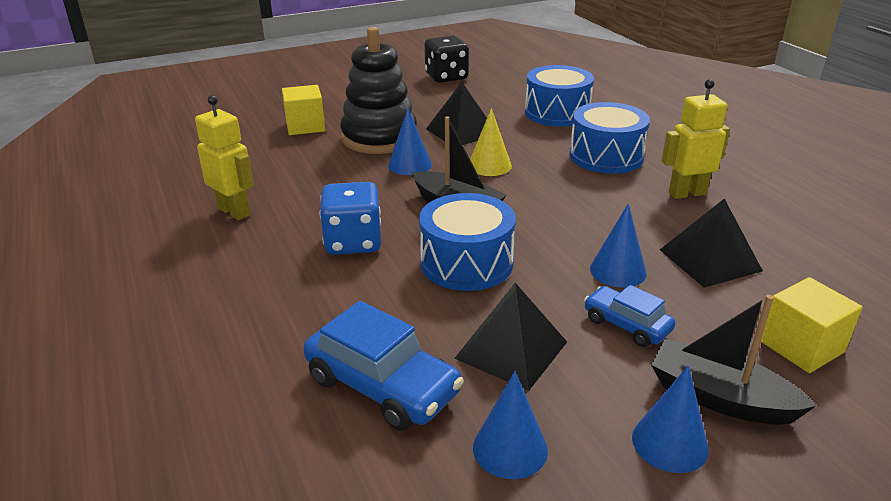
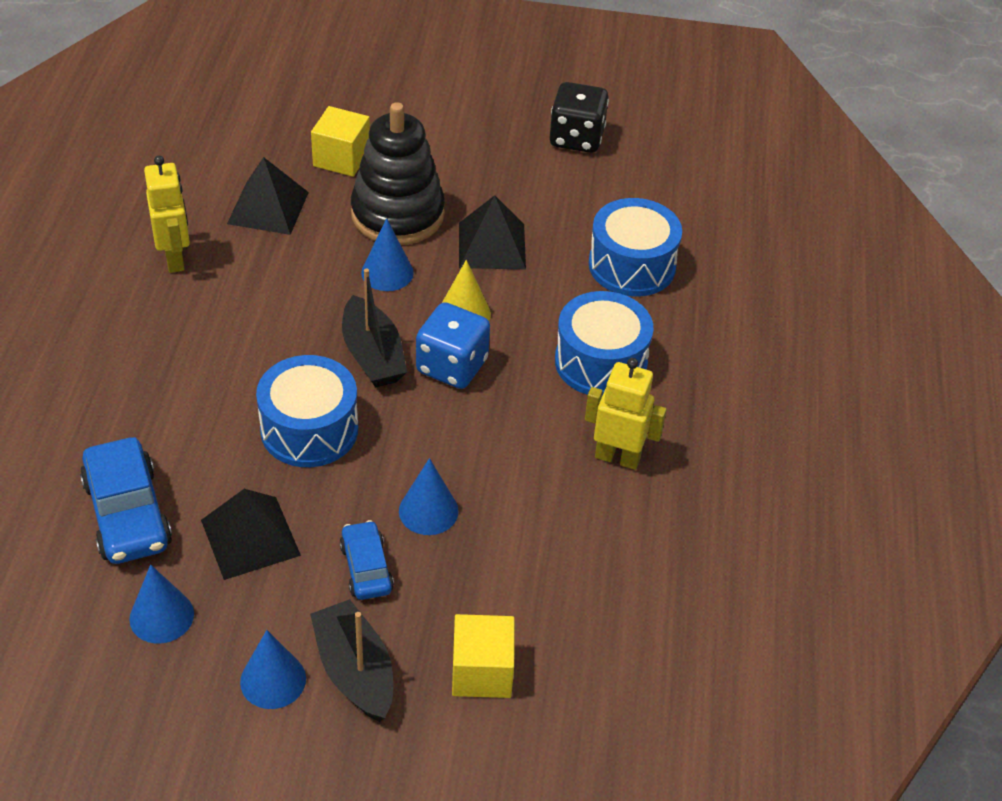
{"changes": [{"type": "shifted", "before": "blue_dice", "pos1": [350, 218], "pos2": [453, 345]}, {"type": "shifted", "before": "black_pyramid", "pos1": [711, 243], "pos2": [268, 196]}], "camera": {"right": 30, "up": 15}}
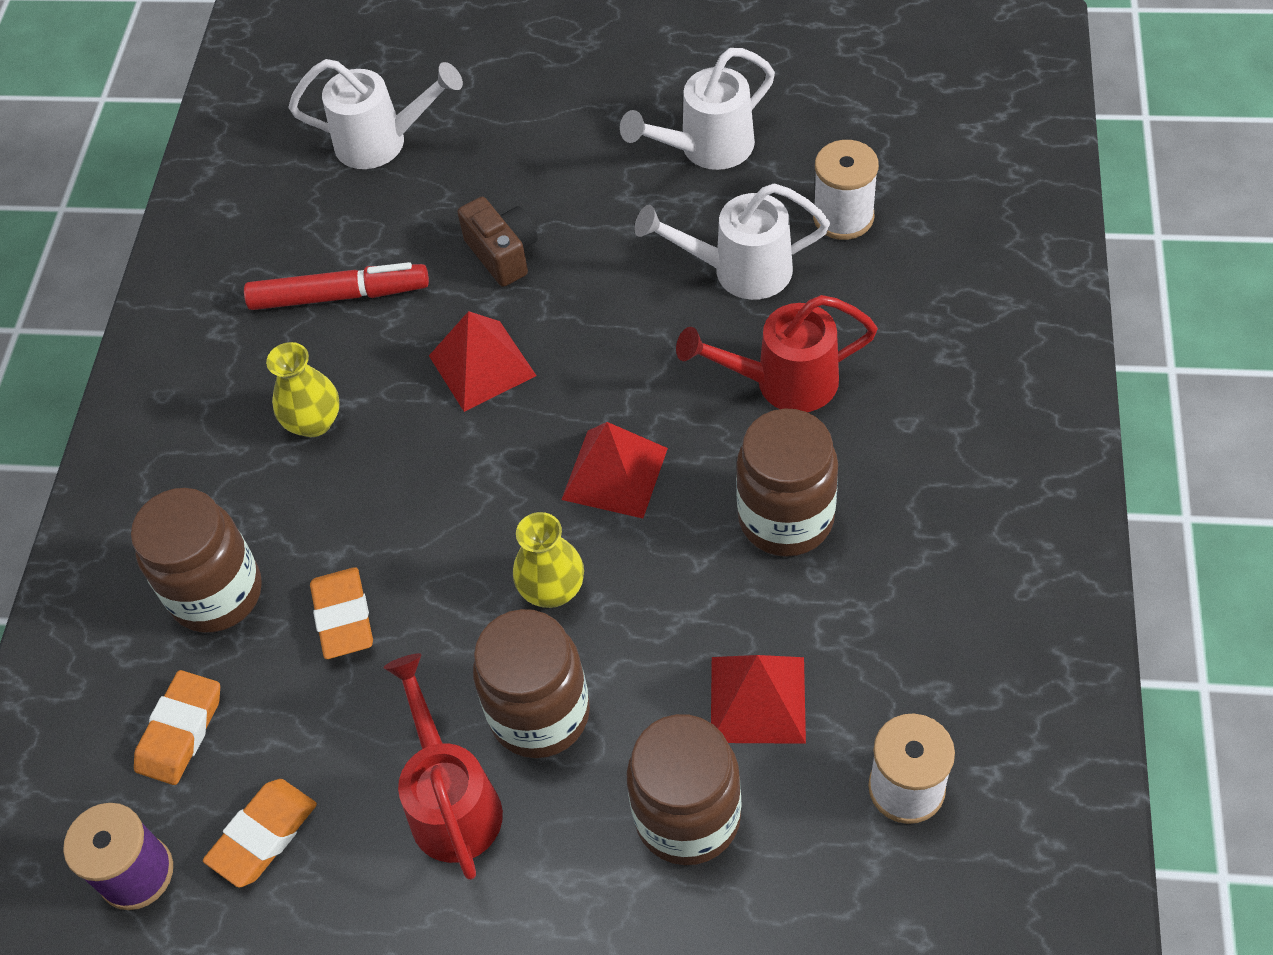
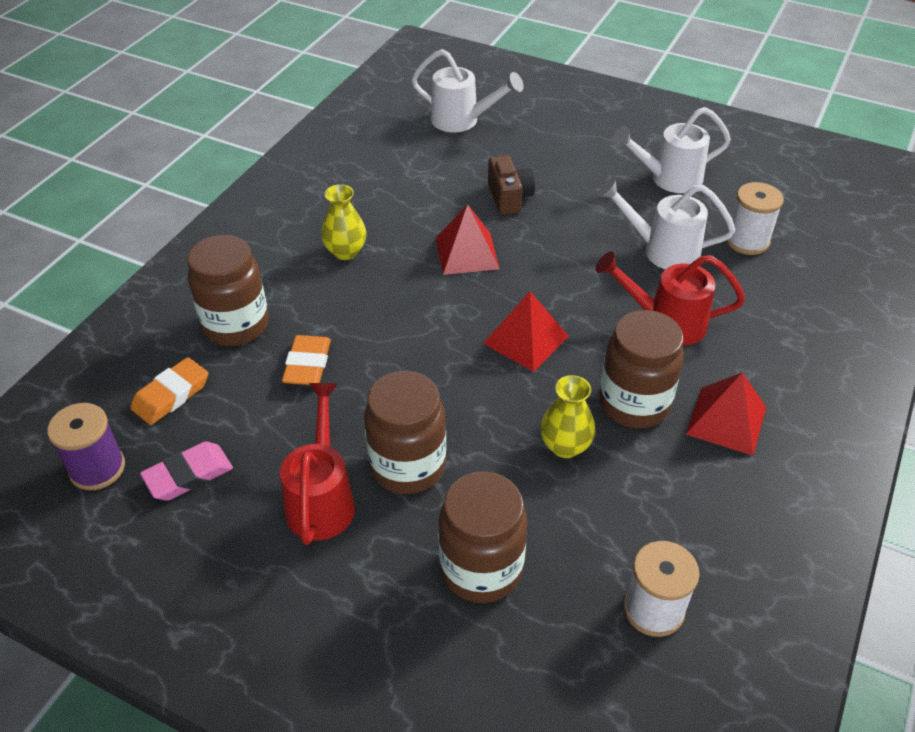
{"changes": [{"type": "repainted", "before": "orange_eraser", "after": "pink_eraser", "pos1": [260, 833], "pos2": [186, 471]}, {"type": "gone", "before": "red_marker", "pos1": [336, 286]}, {"type": "shifted", "before": "yellow_vase", "pos1": [548, 560], "pos2": [567, 416]}, {"type": "shifted", "before": "red_pyramid", "pos1": [758, 699], "pos2": [726, 414]}], "camera": {"right": 15, "up": -10}}
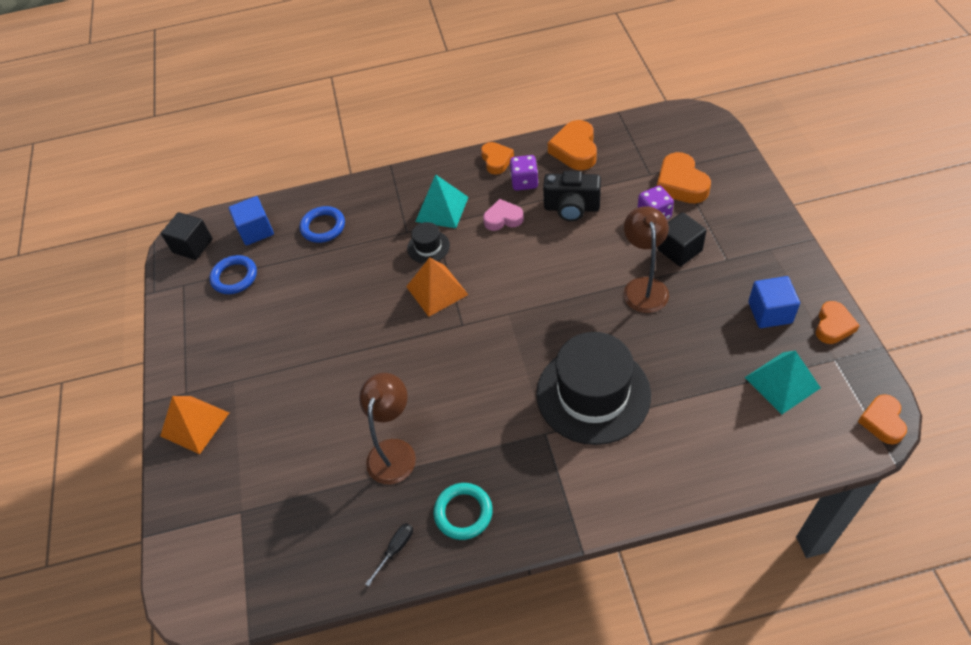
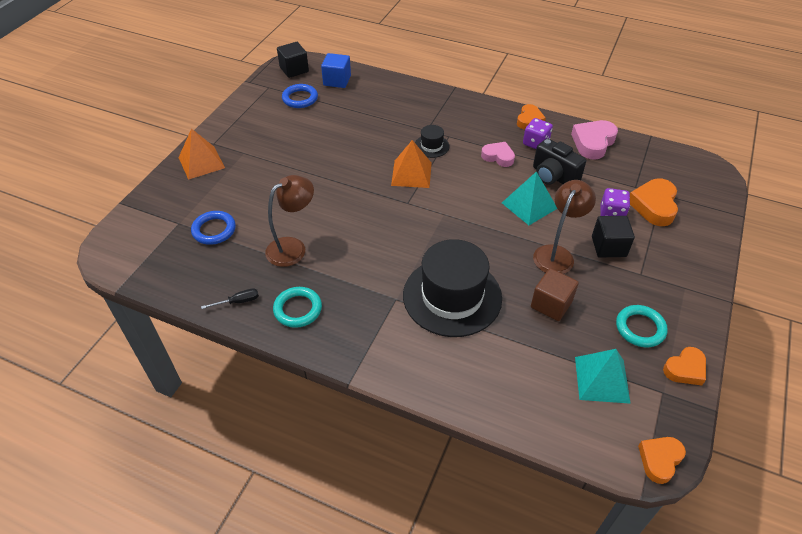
{"changes": [{"type": "shifted", "before": "blue_ring", "pos1": [322, 224], "pos2": [213, 228]}, {"type": "shifted", "before": "turquoise_pyramid", "pos1": [441, 201], "pos2": [529, 198]}, {"type": "repainted", "before": "orange_heart", "after": "pink_heart", "pos1": [572, 145], "pos2": [594, 139]}, {"type": "swapped", "before": "blue_cube", "after": "turquoise_ring", "pos1": [774, 302], "pos2": [642, 326]}, {"type": "new", "after": "brown_cube", "pos2": [555, 294]}], "camera": {"right": 30, "up": -5}}
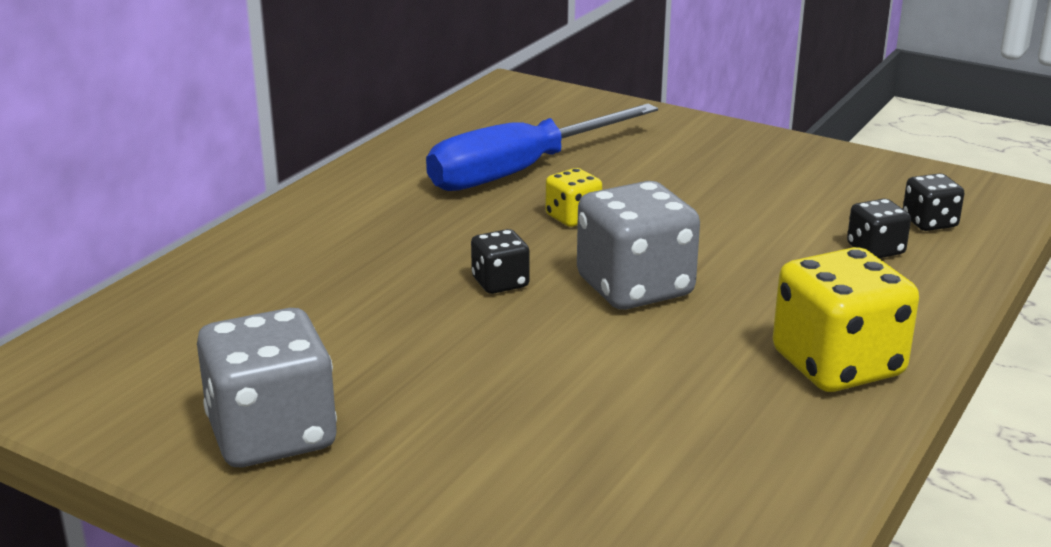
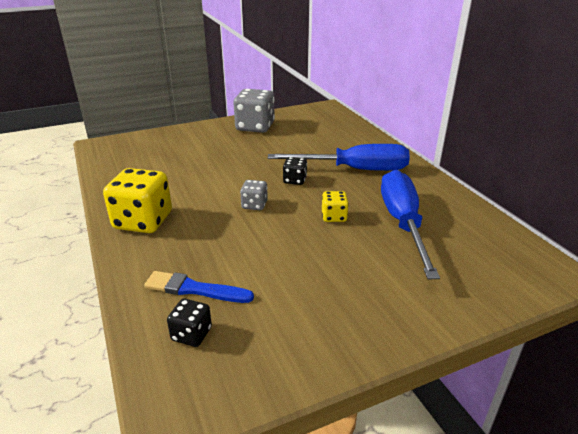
{"changes": [{"type": "scaled", "before": "grey_dice", "pos1": [638, 245], "pos2": [254, 195], "scale": 0.51}, {"type": "swapped", "before": "black_dice", "after": "blue_brush", "pos1": [879, 228], "pos2": [199, 287]}, {"type": "new", "after": "blue_screwdriver", "pos2": [339, 157]}], "camera": {"right": 125, "up": 5}}
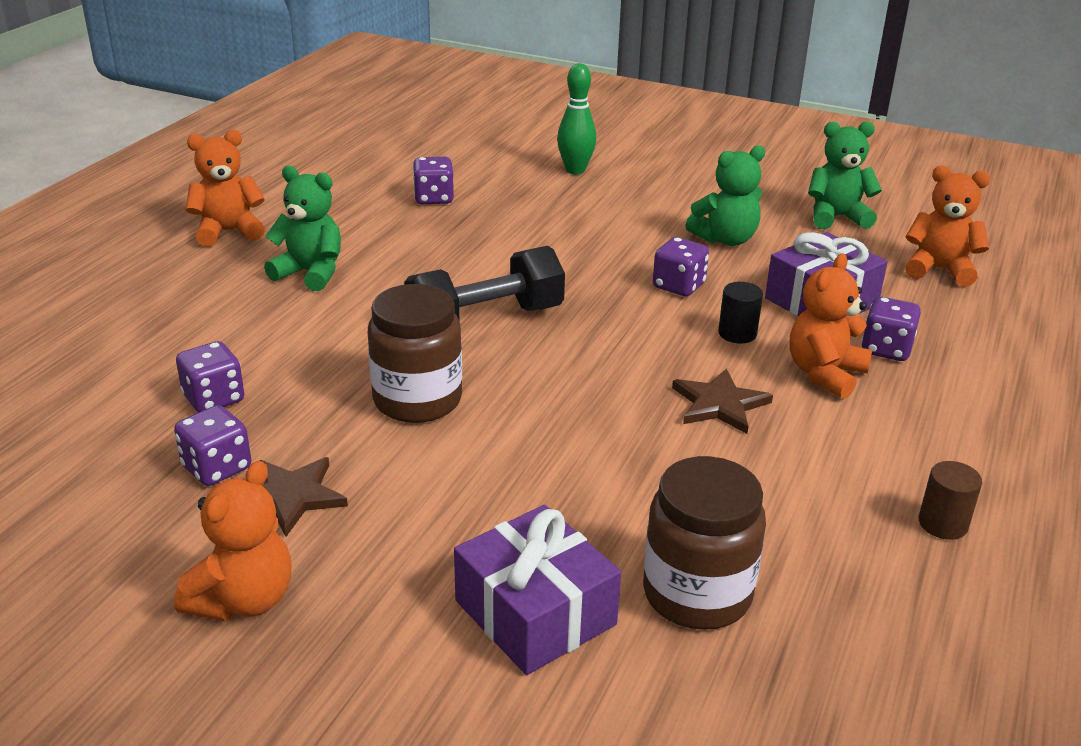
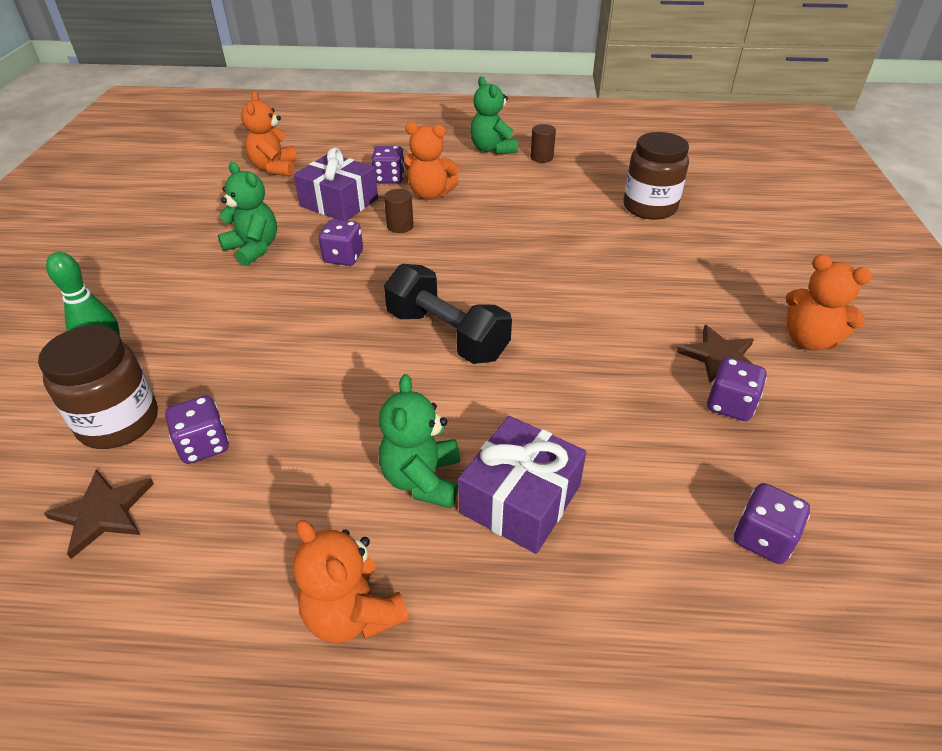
{"changes": [{"type": "rotated", "before": "orange_teddy_bear", "pos1": [233, 541], "pos2": [828, 302], "turn": -150}, {"type": "shifted", "before": "purple_dice", "pos1": [210, 376], "pos2": [772, 523]}, {"type": "shifted", "before": "brown_jar", "pos1": [415, 353], "pos2": [98, 387]}, {"type": "shifted", "before": "purple_gift", "pos1": [537, 590], "pos2": [522, 485]}, {"type": "shifted", "before": "brown_star", "pos1": [722, 401], "pos2": [99, 514]}, {"type": "repainted", "before": "black_cylinder", "after": "brown_cylinder", "pos1": [740, 313], "pos2": [399, 211]}, {"type": "shifted", "before": "green_teddy_bear", "pos1": [845, 175], "pos2": [494, 115]}], "camera": {"right": -110, "up": 10}}
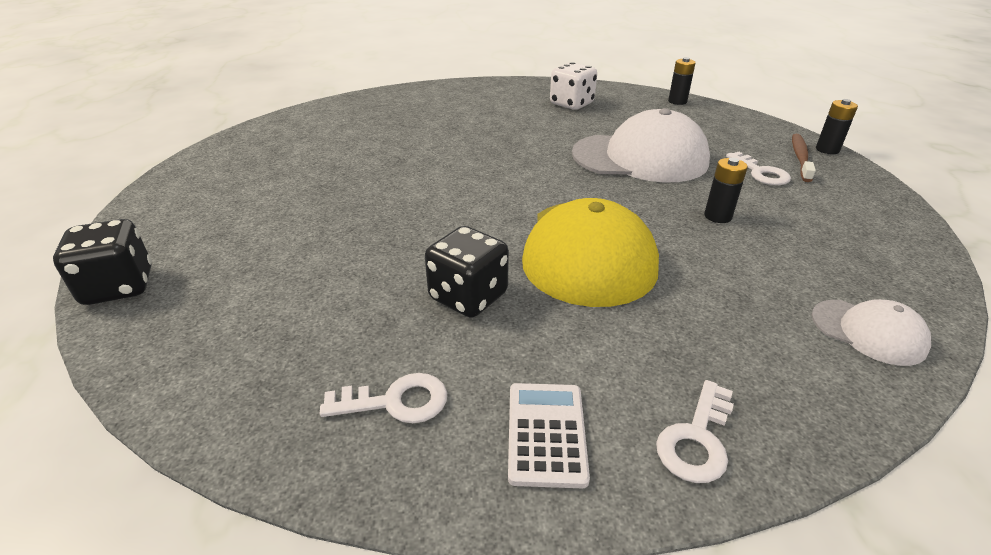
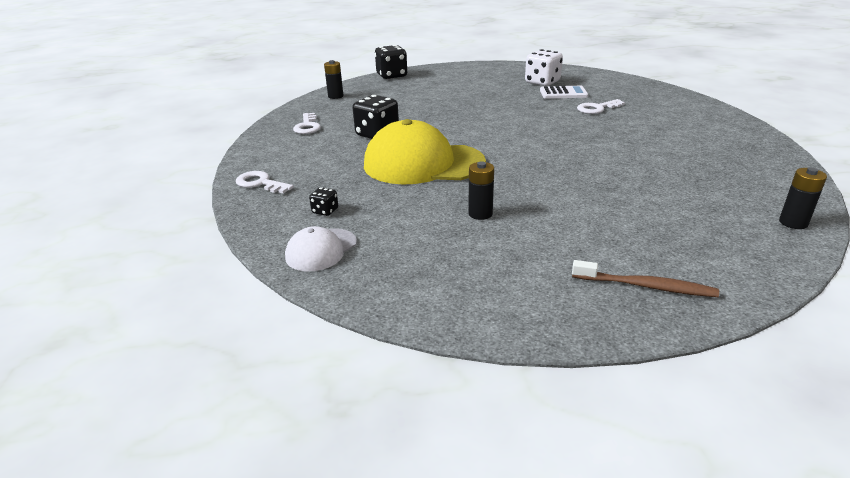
{"changes": [{"type": "shifted", "before": "white_calculator", "pos1": [549, 435], "pos2": [564, 92]}, {"type": "shifted", "before": "white_dice", "pos1": [573, 86], "pos2": [544, 67]}, {"type": "gone", "before": "white_cap", "pos1": [641, 145]}, {"type": "shifted", "before": "white_key", "pos1": [758, 168], "pos2": [601, 106]}, {"type": "shifted", "before": "black_battery", "pos1": [837, 126], "pos2": [333, 79]}, {"type": "new", "after": "black_dice", "pos2": [323, 201]}], "camera": {"right": 90, "up": -5}}
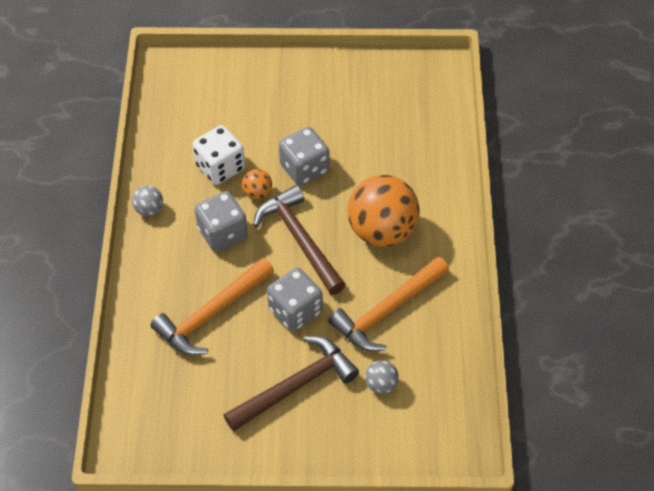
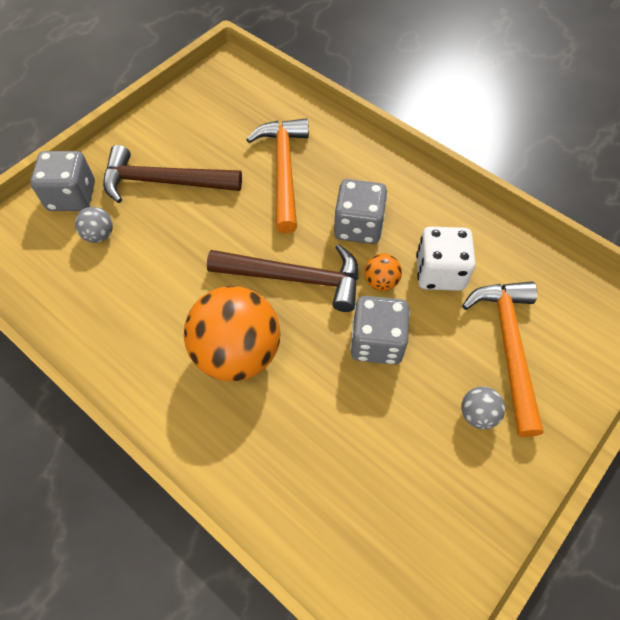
{"changes": [{"type": "shifted", "before": "grey_ball", "pos1": [147, 201], "pos2": [483, 407]}, {"type": "rotated", "before": "brown_hammer", "pos1": [291, 384], "pos2": [172, 174], "turn": 90}, {"type": "shifted", "before": "grey_dice", "pos1": [295, 300], "pos2": [62, 181]}, {"type": "shifted", "before": "orange_hammer", "pos1": [388, 304], "pos2": [502, 359]}], "camera": {"right": 130, "up": 5}}
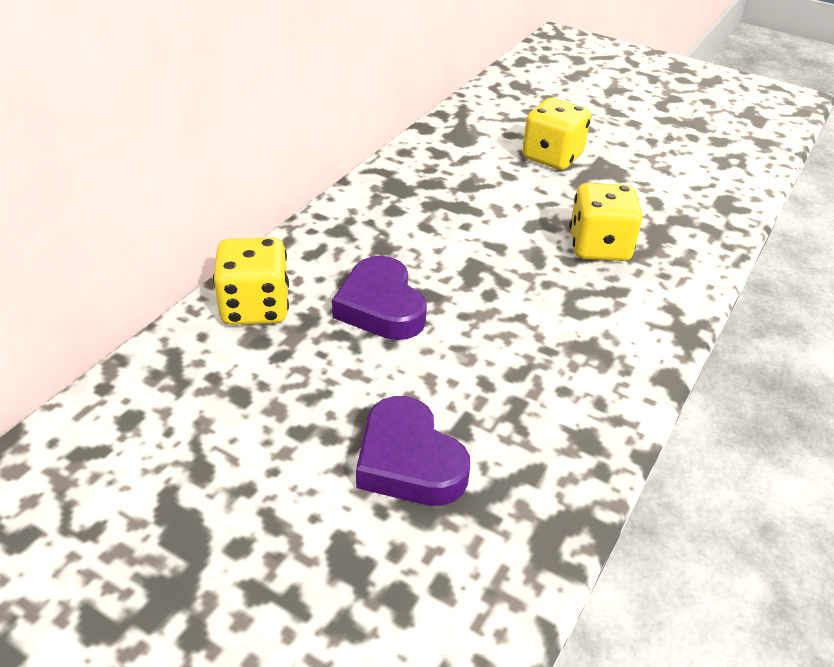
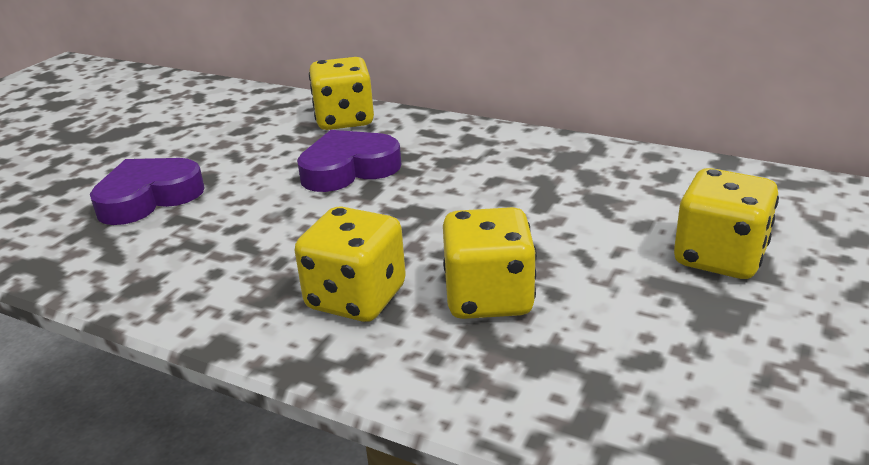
{"changes": [{"type": "new", "after": "yellow_dice", "pos2": [350, 264]}], "camera": {"right": 90, "up": -10}}
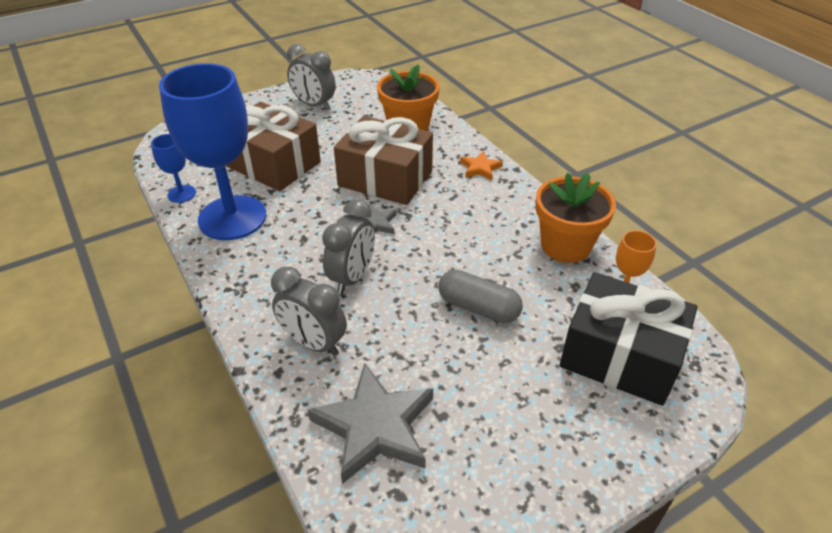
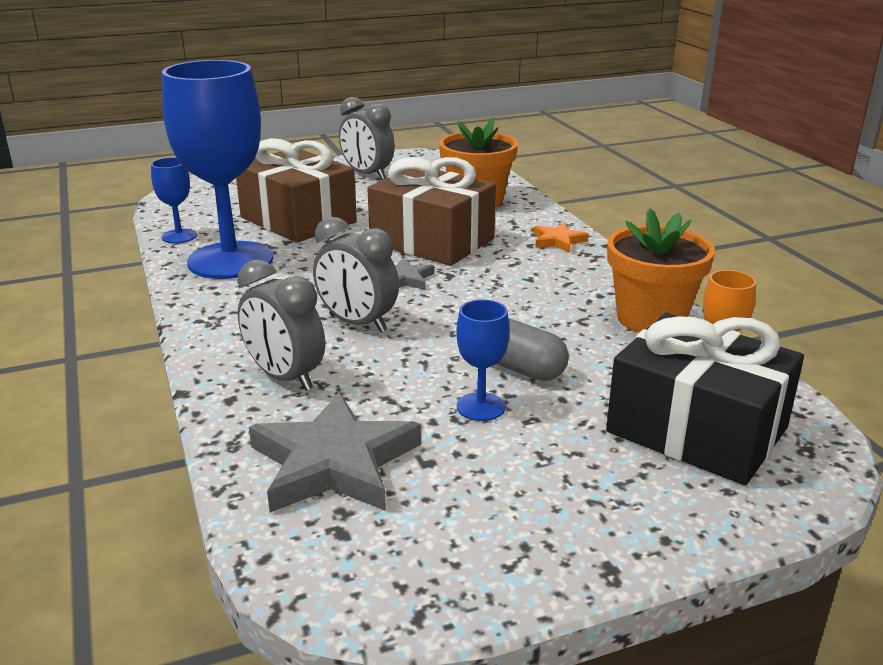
{"changes": [{"type": "rotated", "before": "grey_clock", "pos1": [348, 246], "pos2": [356, 274], "turn": 90}, {"type": "new", "after": "blue_goblet", "pos2": [483, 360]}], "camera": {"right": 10, "up": -15}}
